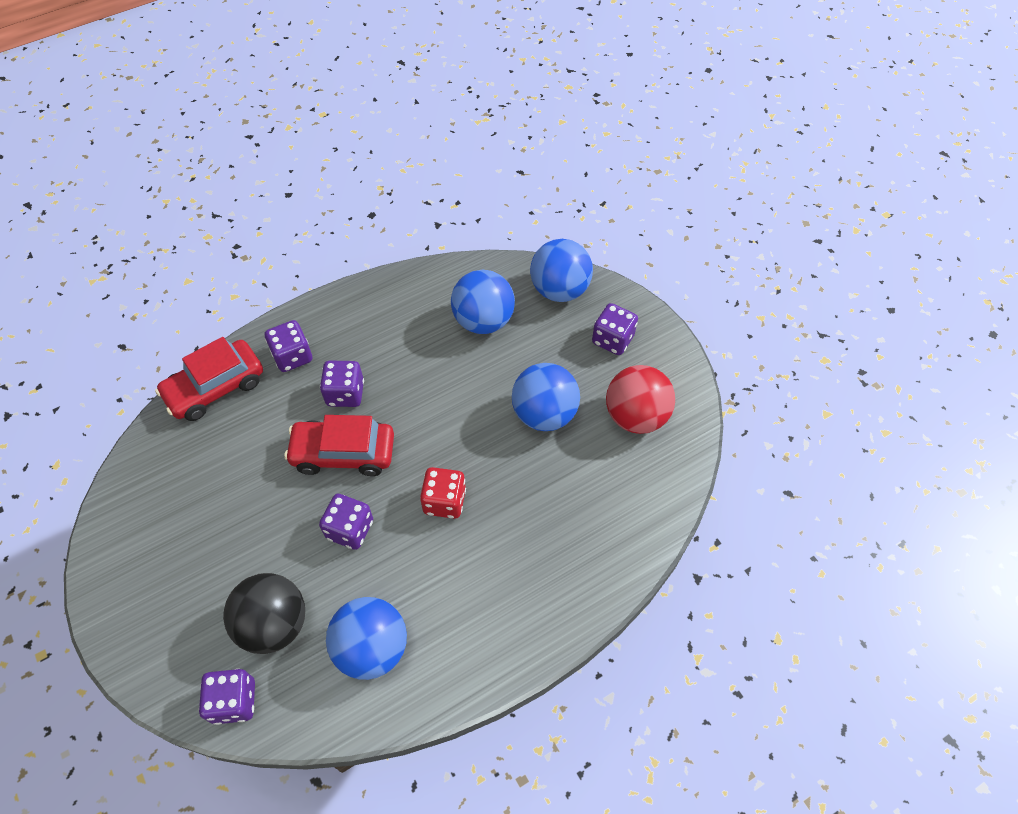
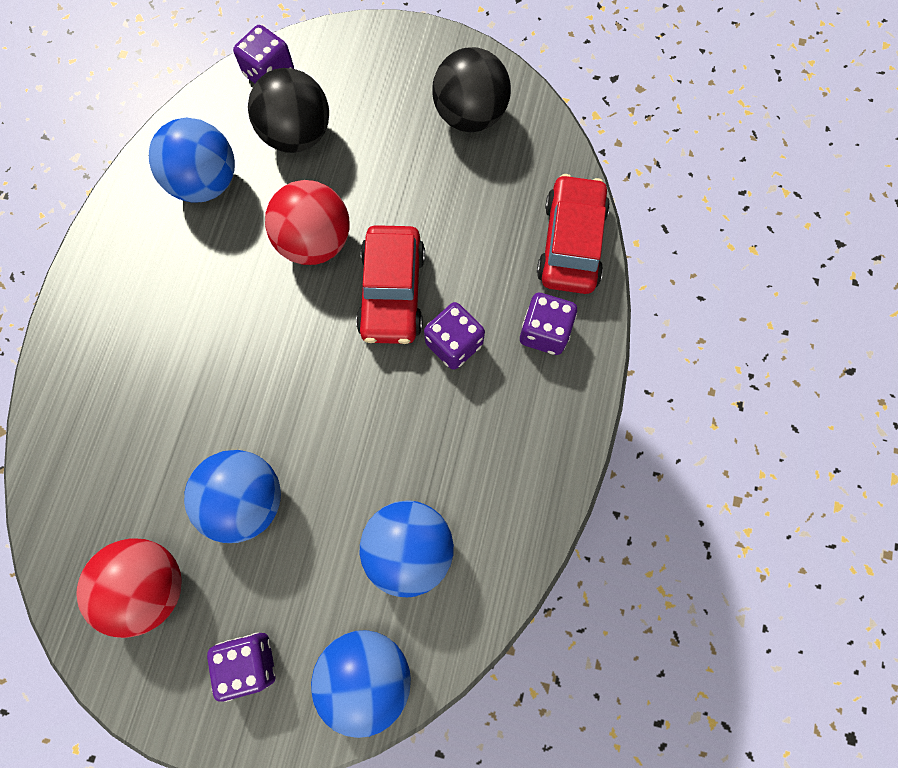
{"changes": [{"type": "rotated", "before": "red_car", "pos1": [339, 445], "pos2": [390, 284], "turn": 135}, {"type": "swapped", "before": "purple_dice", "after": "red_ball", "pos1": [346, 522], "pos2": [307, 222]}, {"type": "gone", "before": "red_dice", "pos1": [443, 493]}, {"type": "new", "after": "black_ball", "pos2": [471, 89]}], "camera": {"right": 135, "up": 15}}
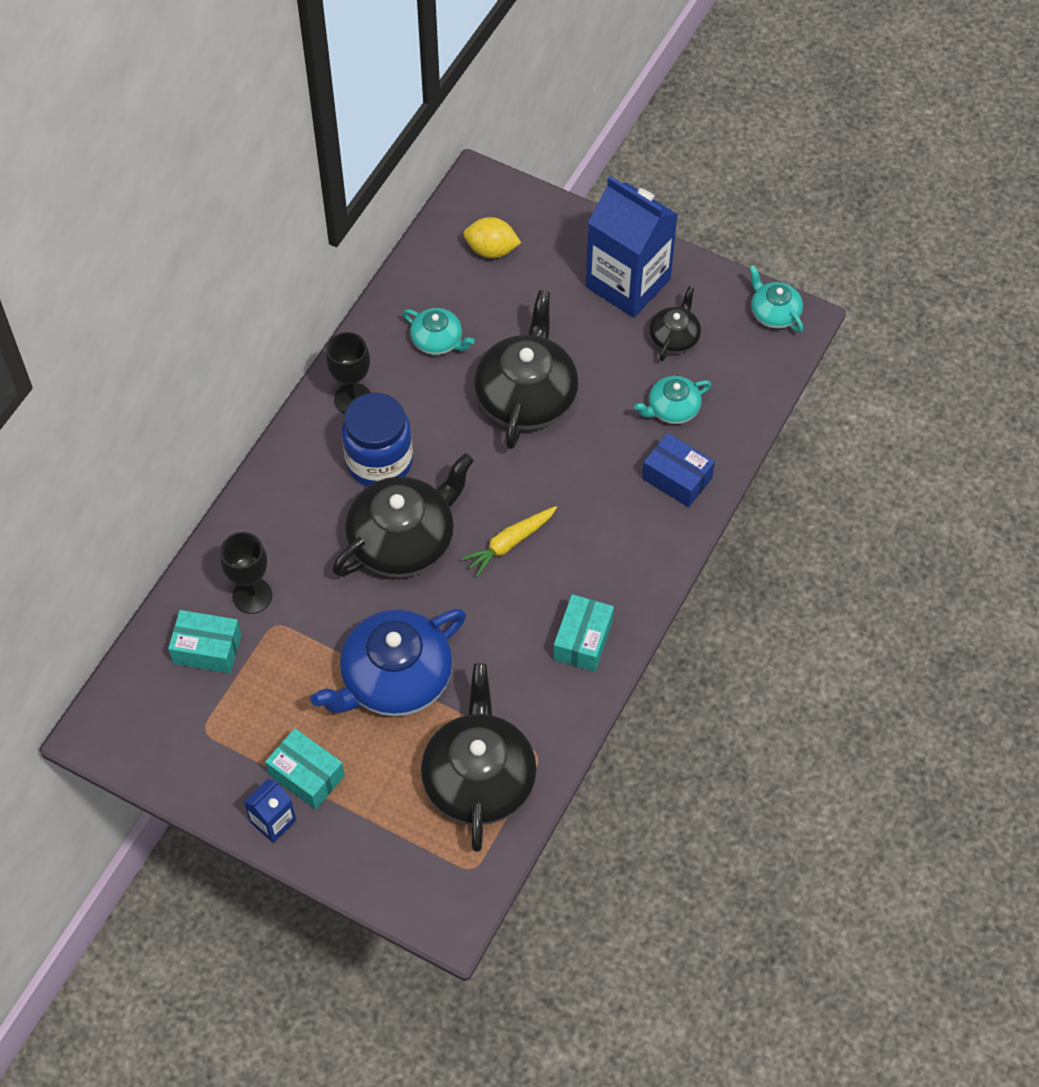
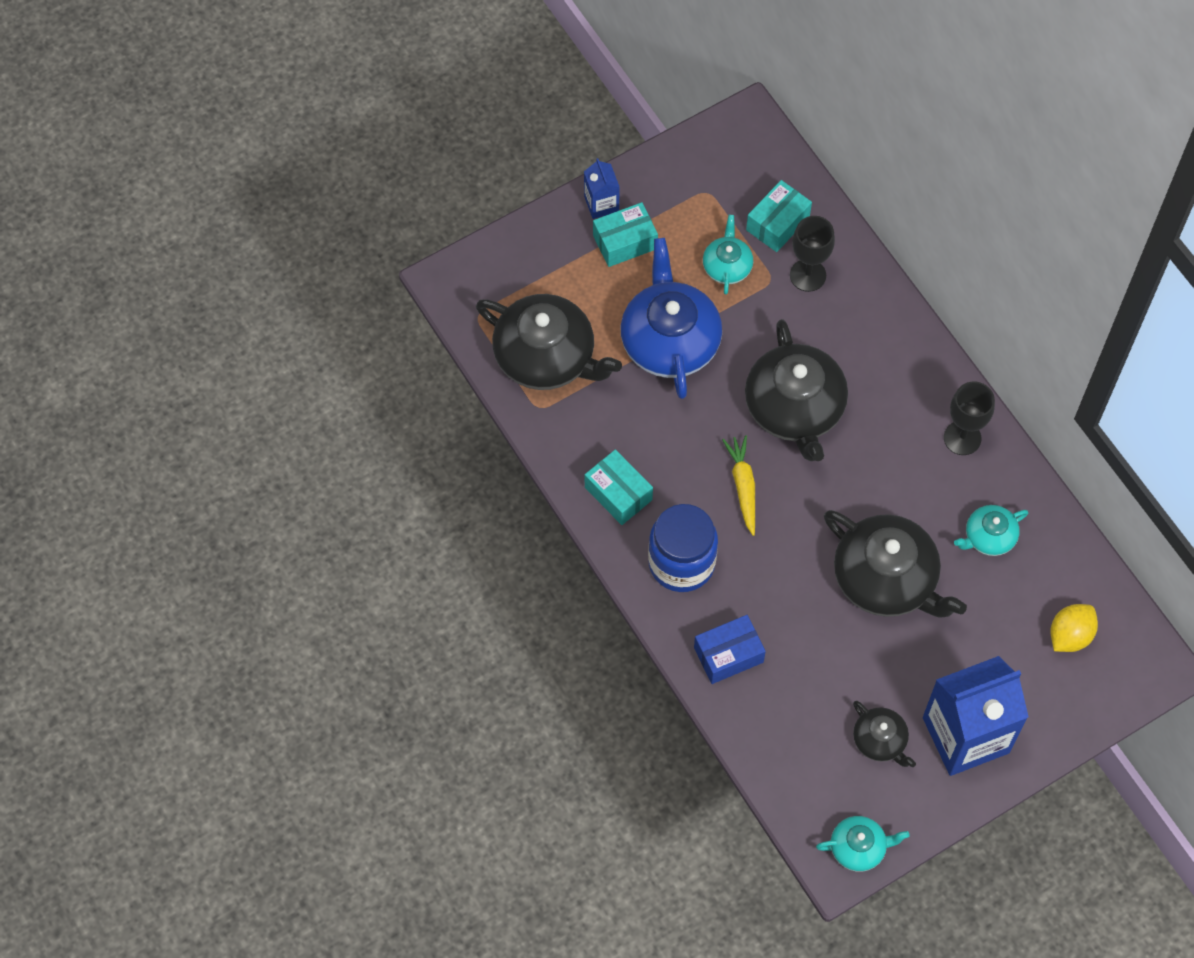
{"changes": [{"type": "shifted", "before": "blue_jar", "pos1": [377, 440], "pos2": [683, 548]}, {"type": "shifted", "before": "turquoise_teapot", "pos1": [673, 400], "pos2": [728, 255]}], "camera": {"right": 120, "up": 5}}
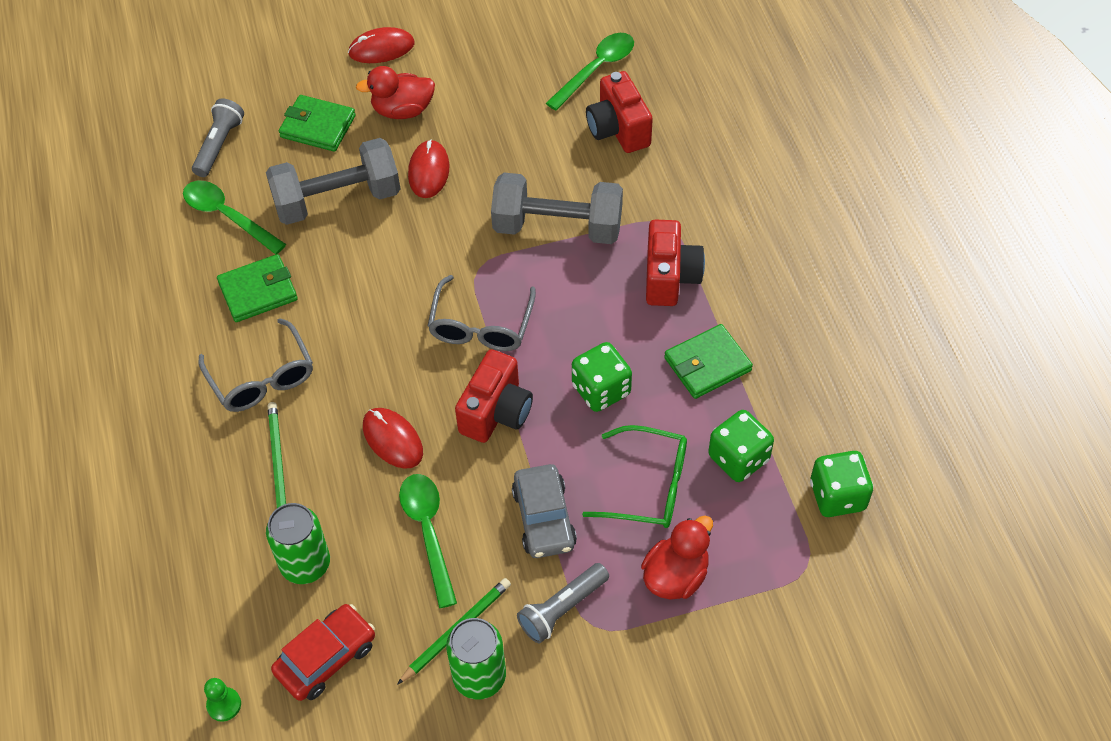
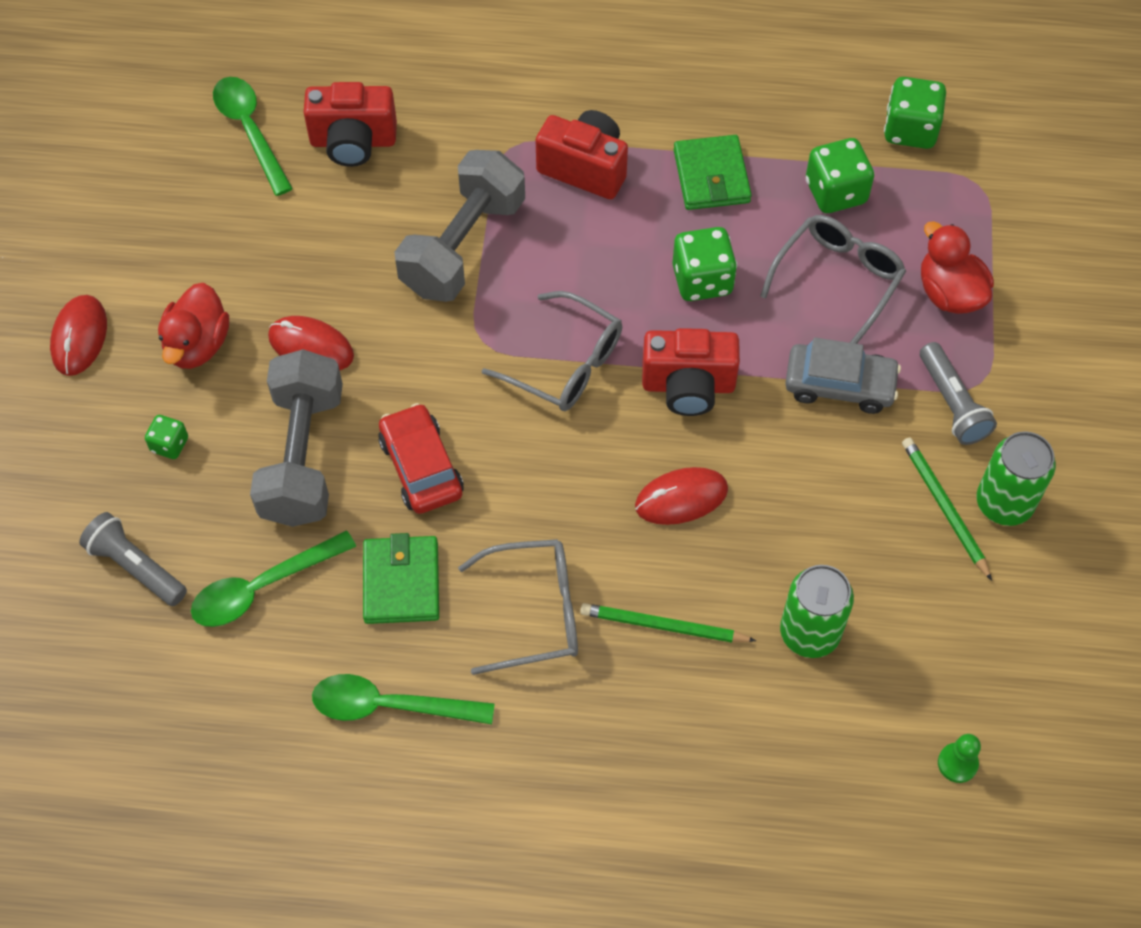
{"changes": [{"type": "shifted", "before": "red_car", "pos1": [323, 652], "pos2": [421, 458]}, {"type": "swapped", "before": "green_wallet", "after": "green_dice", "pos1": [317, 123], "pos2": [166, 437]}, {"type": "shifted", "before": "green_spoon", "pos1": [428, 541], "pos2": [403, 699]}, {"type": "rotated", "before": "red_camera", "pos1": [494, 396], "pos2": [691, 372], "turn": 135}, {"type": "repainted", "before": "green_glasses", "after": "grey_glasses", "pos1": [634, 476], "pos2": [833, 279]}], "camera": {"right": -70, "up": 5}}
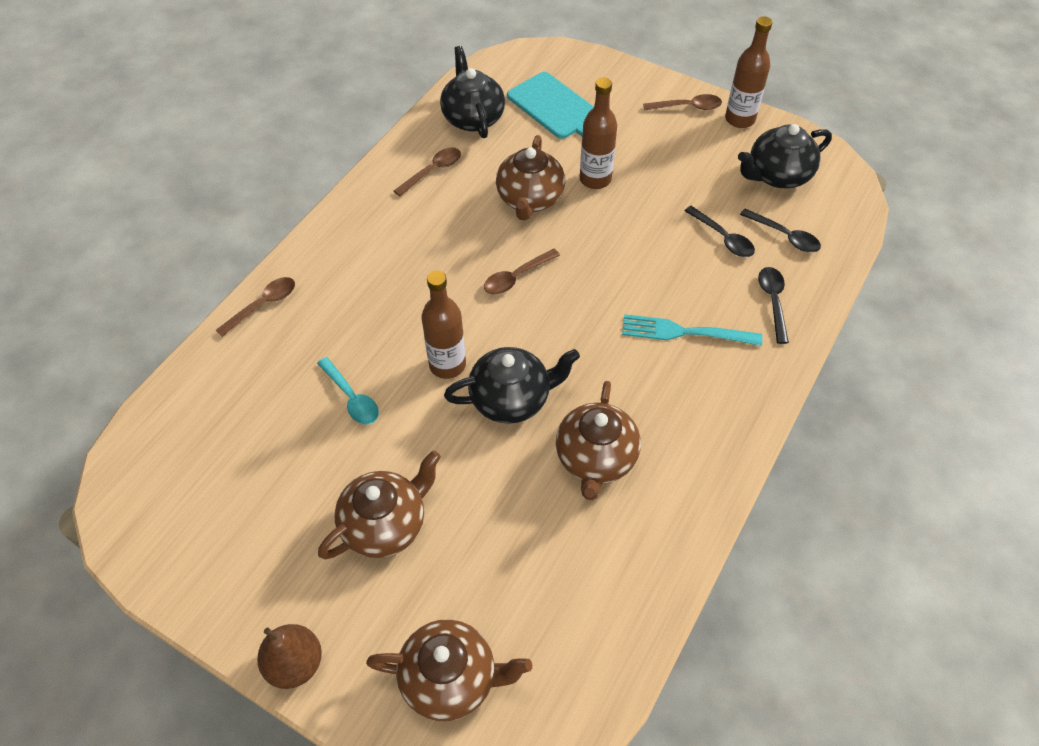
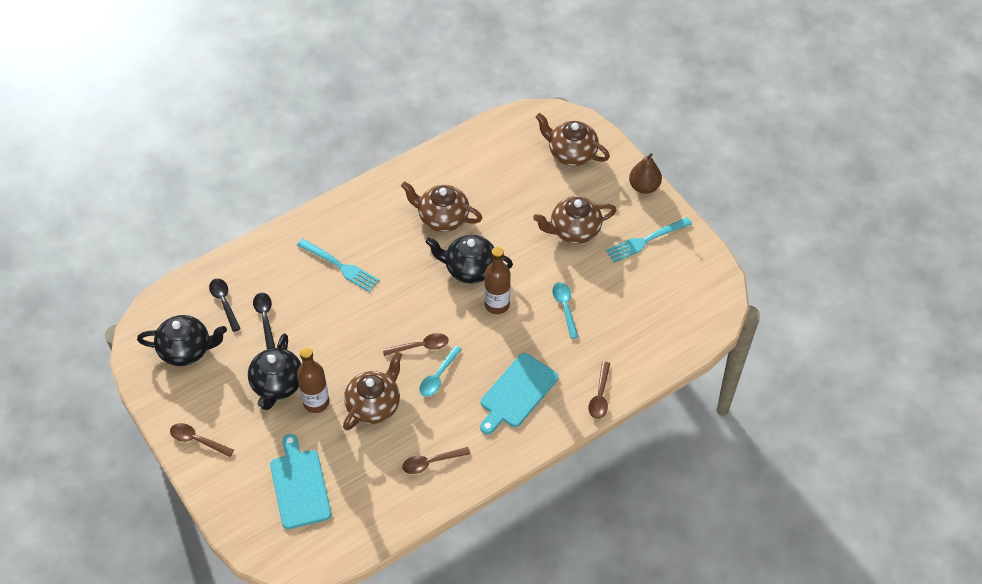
{"changes": [{"type": "rotated", "before": "brown_spoon", "pos1": [255, 307], "pos2": [599, 390], "turn": -60}, {"type": "shifted", "before": "black_teapot", "pos1": [472, 92], "pos2": [274, 371]}, {"type": "rotated", "before": "brown_teapot", "pos1": [598, 440], "pos2": [441, 206], "turn": -105}, {"type": "gone", "before": "brown_bottle", "pos1": [748, 72]}, {"type": "gone", "before": "black_spoon", "pos1": [773, 305]}, {"type": "new", "after": "turquoise_spoon", "pos2": [440, 371]}, {"type": "new", "after": "turquoise_cutting_board", "pos2": [519, 393]}, {"type": "new", "after": "turquoise_fork", "pos2": [649, 240]}], "camera": {"right": -155, "up": 0}}
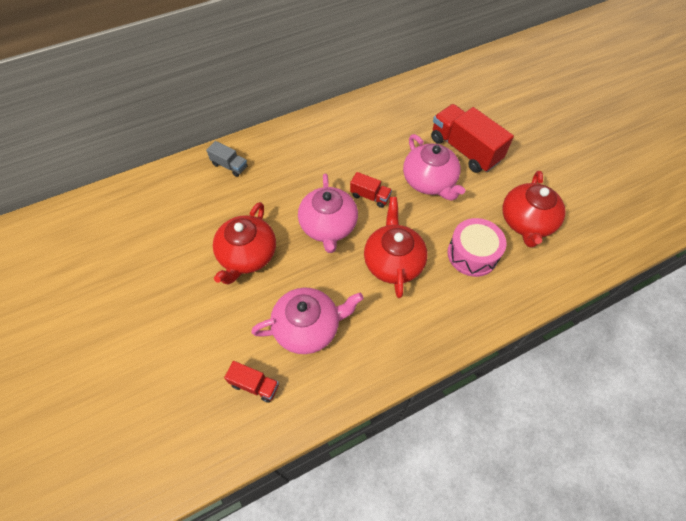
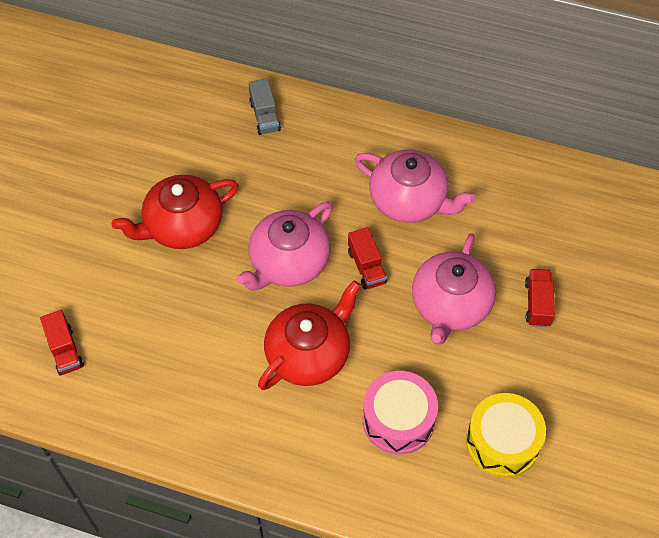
{"changes": [{"type": "shifted", "before": "pink_teapot", "pos1": [307, 321], "pos2": [415, 186]}, {"type": "scaled", "before": "red_truck", "pos1": [472, 138], "pos2": [540, 298], "scale": 0.5}, {"type": "swapped", "before": "red_teapot", "after": "yellow_drum", "pos1": [534, 209], "pos2": [506, 435]}], "camera": {"right": 45, "up": 0}}
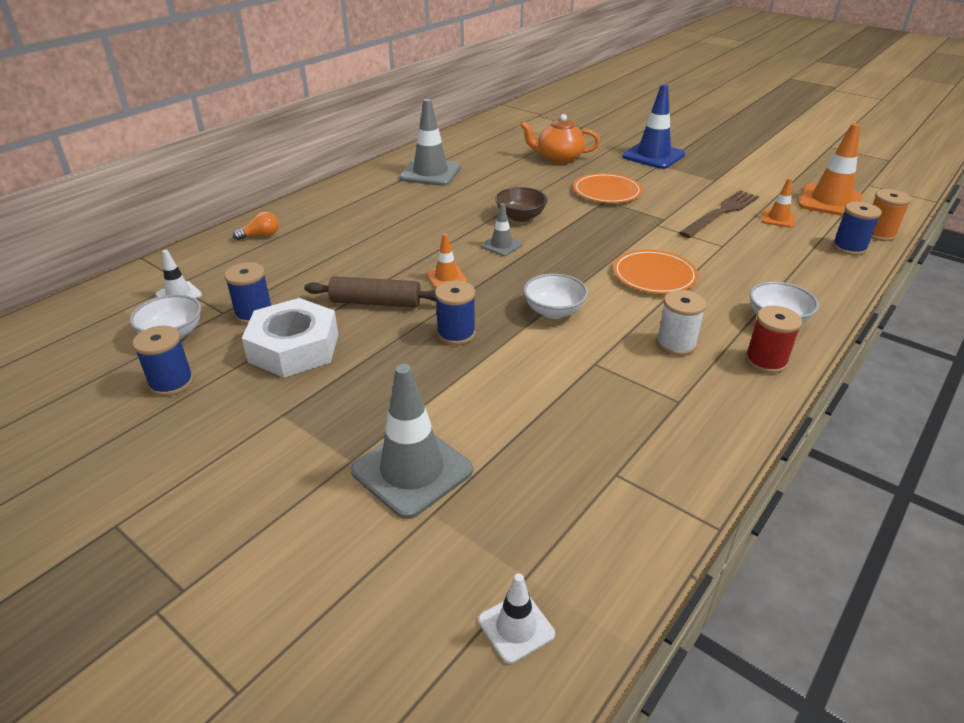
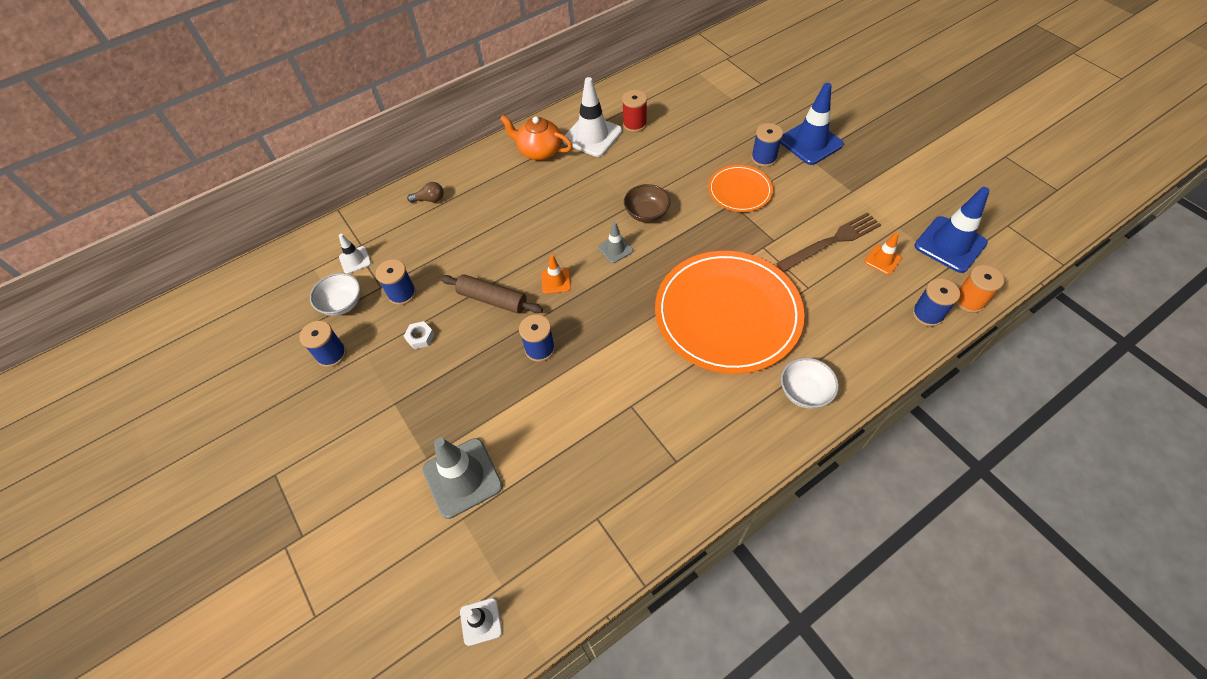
{"changes": [{"type": "repainted", "before": "orange_light_bulb", "after": "brown_light_bulb", "pos1": [256, 226], "pos2": [425, 192]}, {"type": "scaled", "before": "white_nut", "pos1": [290, 338], "pos2": [419, 335], "scale": 0.41}, {"type": "repainted", "before": "grey_traffic_cone", "after": "white_traffic_cone", "pos1": [430, 142], "pos2": [592, 117]}, {"type": "shifted", "before": "orange_teapot", "pos1": [560, 139], "pos2": [536, 137]}, {"type": "gone", "before": "white_bowl", "pos1": [555, 296]}, {"type": "scaled", "before": "orange_plate", "pos1": [655, 272], "pos2": [730, 312], "scale": 2.02}, {"type": "gone", "before": "white_spool", "pos1": [681, 323]}, {"type": "shifted", "before": "red_spool", "pos1": [773, 340], "pos2": [634, 111]}, {"type": "repainted", "before": "orange_traffic_cone", "after": "blue_traffic_cone", "pos1": [830, 169], "pos2": [952, 230]}, {"type": "new", "after": "blue_spool", "pos2": [767, 145]}], "camera": {"right": 20, "up": 20}}
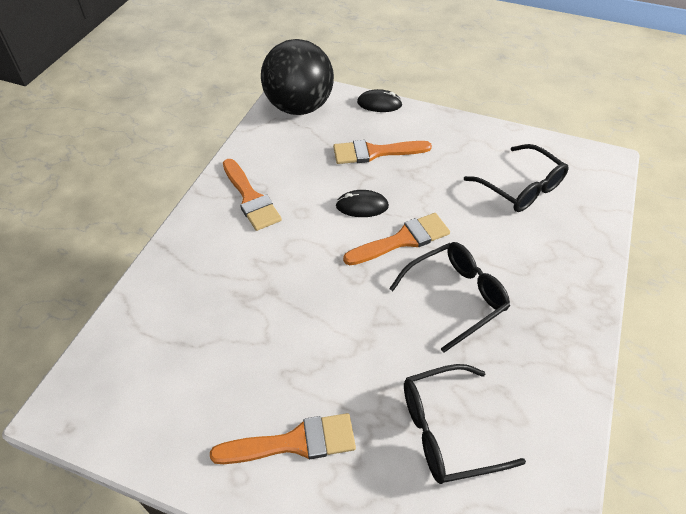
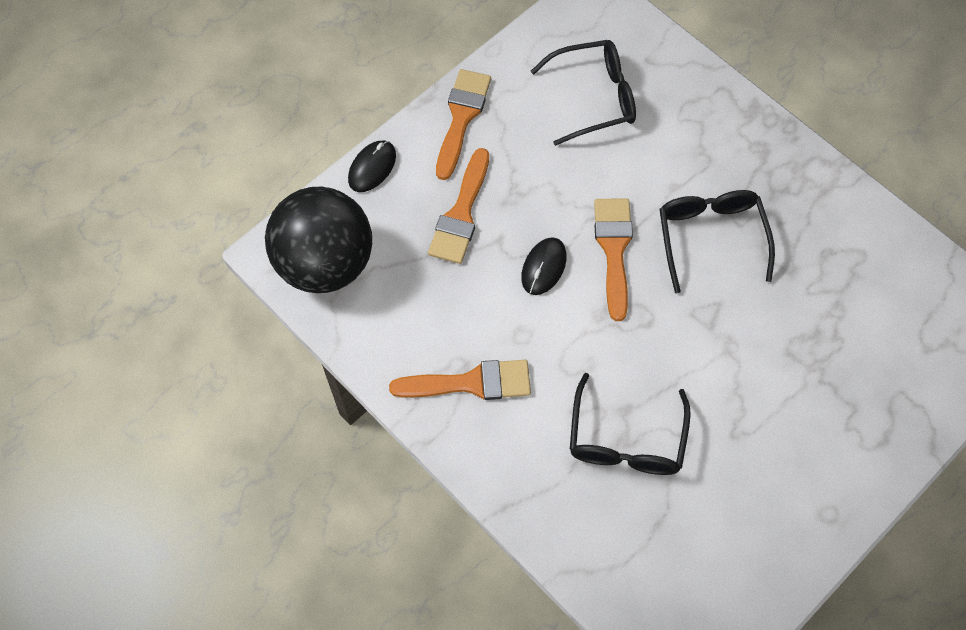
{"changes": [{"type": "shifted", "before": "orange_brush", "pos1": [283, 438], "pos2": [463, 124]}, {"type": "shifted", "before": "black_glasses", "pos1": [465, 424], "pos2": [630, 424]}], "camera": {"right": -65, "up": 15}}
